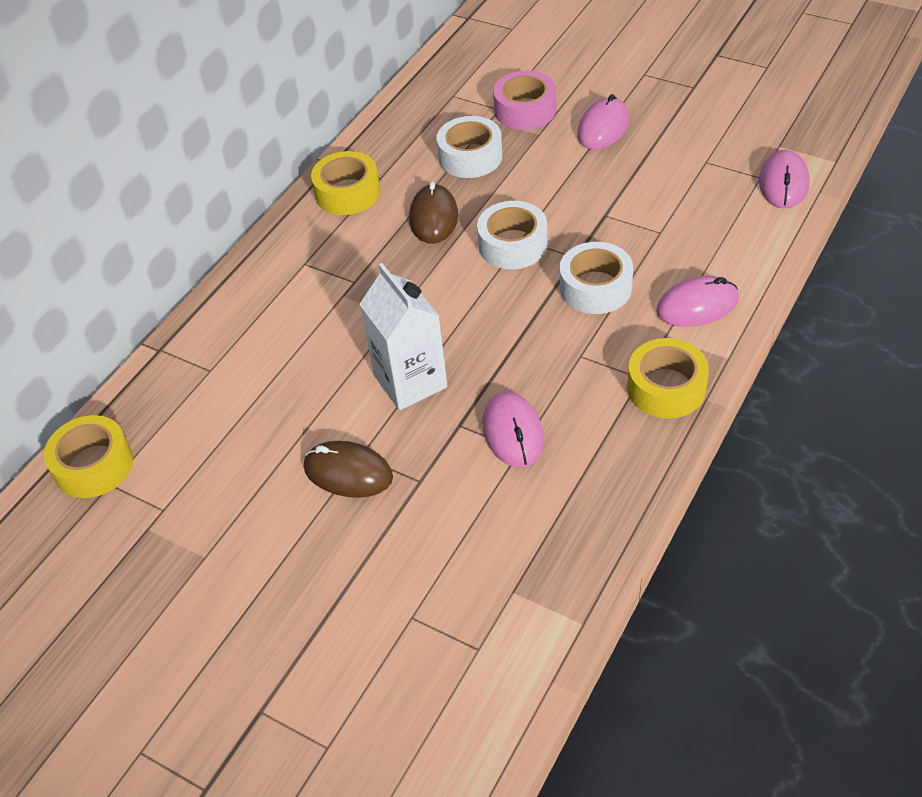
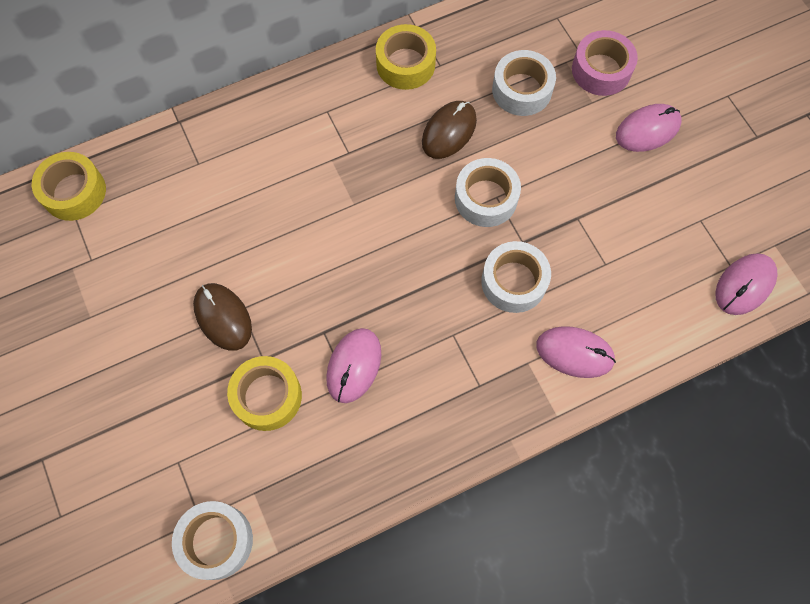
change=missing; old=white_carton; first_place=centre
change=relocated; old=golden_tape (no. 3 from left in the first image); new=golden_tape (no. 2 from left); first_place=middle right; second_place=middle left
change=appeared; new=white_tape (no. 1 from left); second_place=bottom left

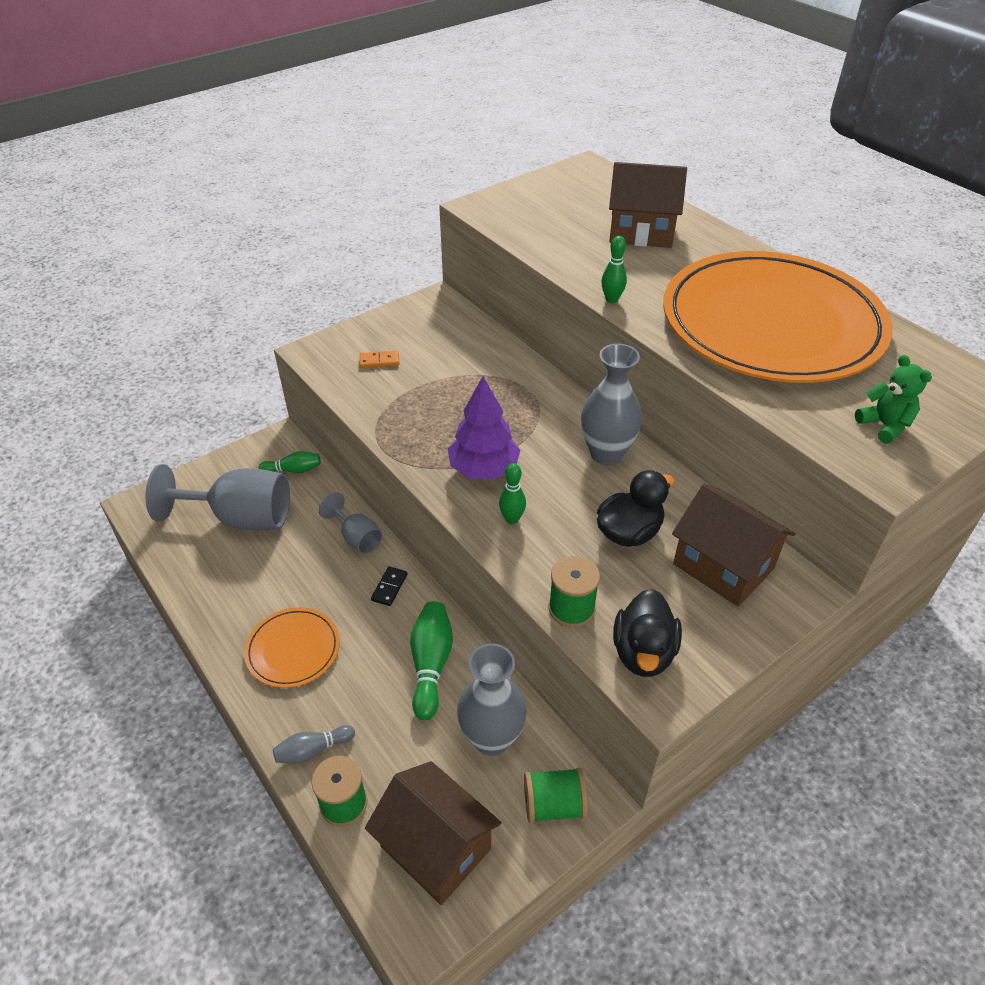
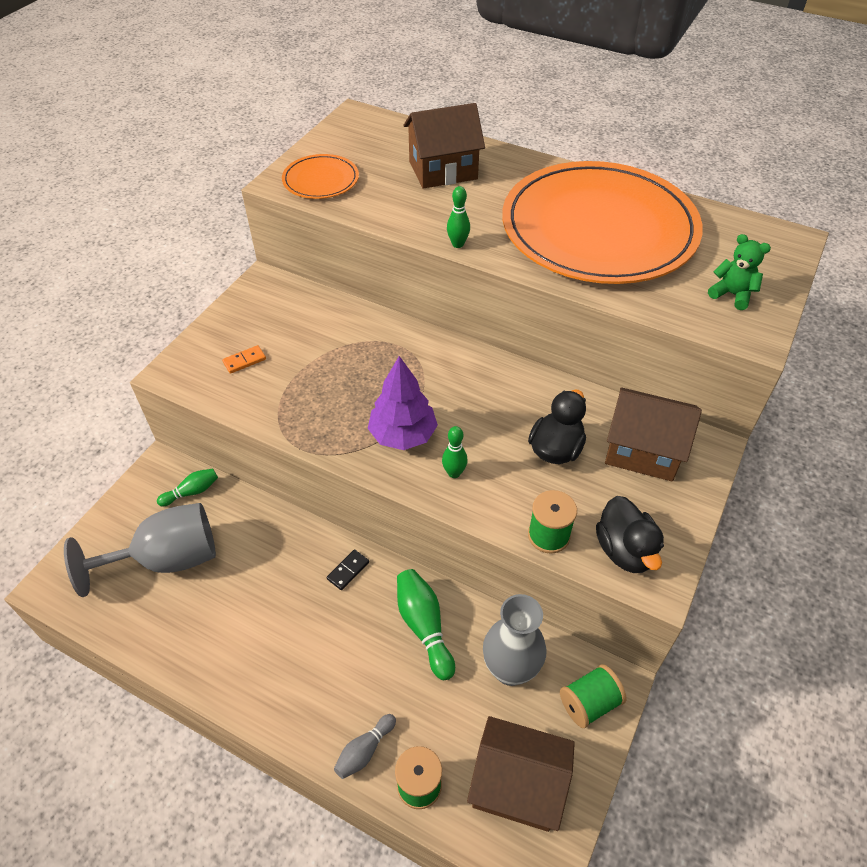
change=relocated; old=bright_orange_plate (no. 1 from left); first_place=middle left; second_place=top centre
change=missing; old=gray_chalice (no. 2 from left); first_place=centre
change=spun; old=black_domino_tile; first_place=centre; second_place=centre; degrees=45
change=missing; old=gray_flower_vase (no. 2 from left); first_place=centre

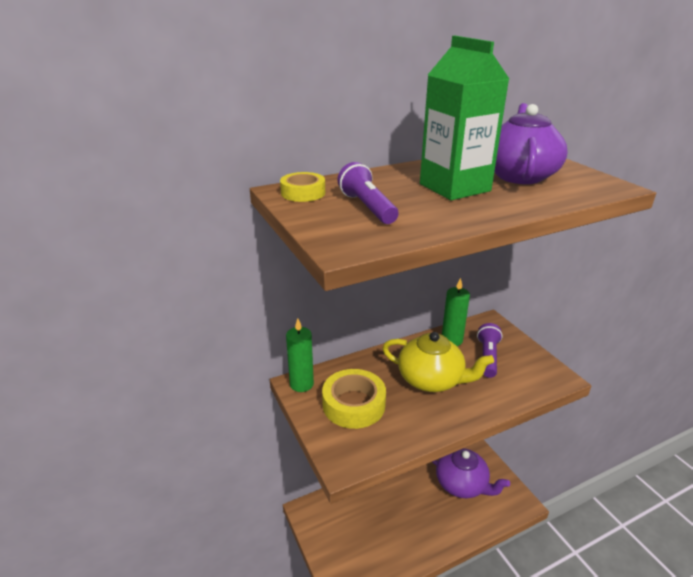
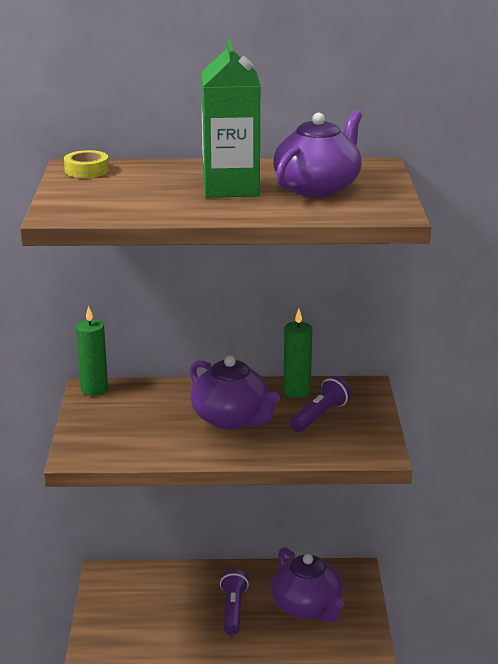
change=missing; old=golden_tape (no. 2 from left); first_place=bottom centre
change=relocated; old=violet_pocket_torch (no. 1 from left); first_place=centre; second_place=bottom centre
change=colour; old=golden_china_teapot; new=violet_china_teapot (no. 1 from left); first_place=centre; second_place=centre

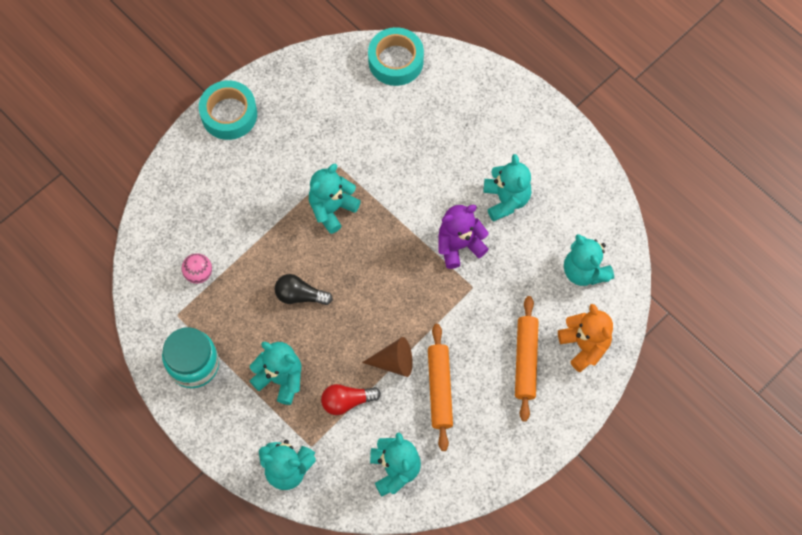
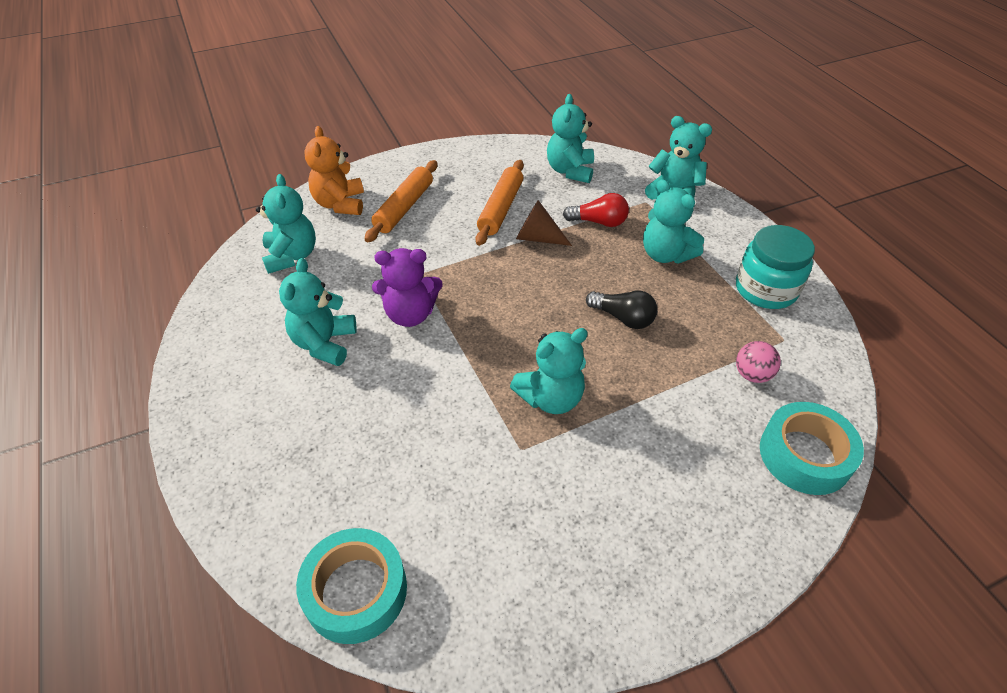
change=relocated; old=teal_tape (no. 1 from left in the first image); new=teal_tape (no. 2 from left); first_place=top left; second_place=middle right

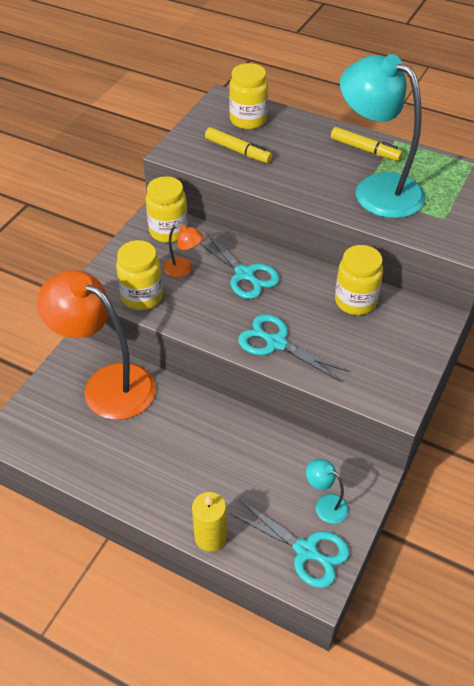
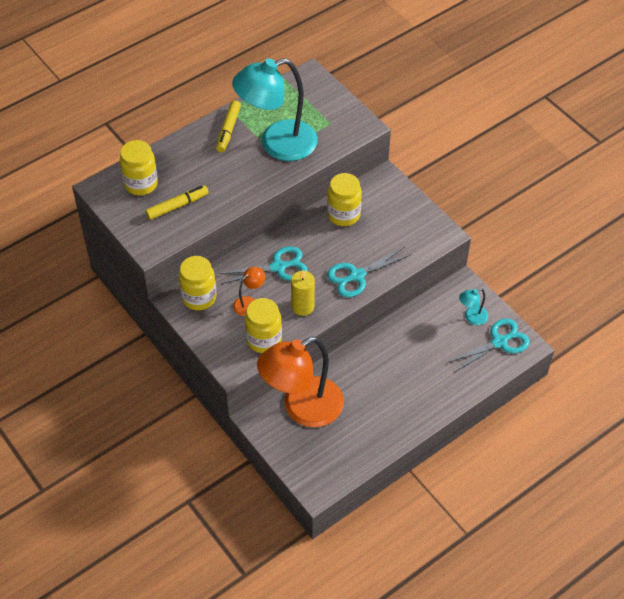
change=relocated; old=golden_pillar_candle; first_place=bottom centre; second_place=centre
change=spun; old=golden_marker_pen (no. 2 from left); first_place=top right; second_place=top centre; degrees=135

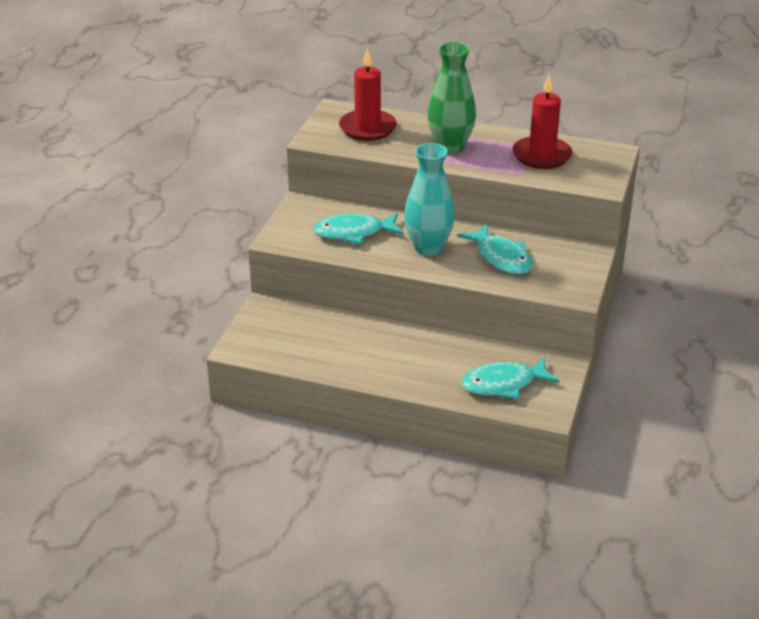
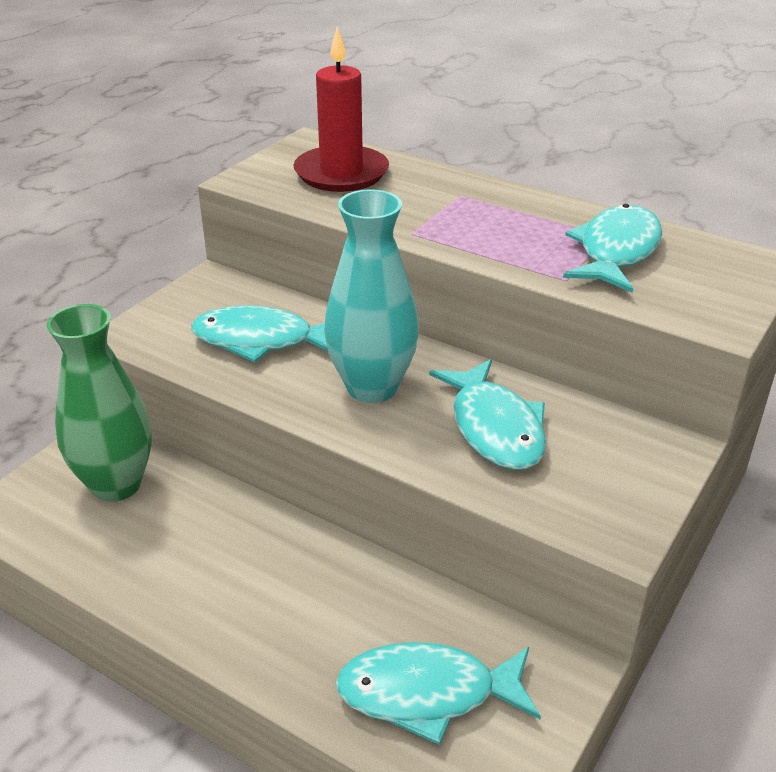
change=relocated; old=leaf-green_flower_vase; first_place=top centre; second_place=middle left
change=exchanged; old=scarlet_pillar_candle (no. 2 from left); new=teal_toy_fish (no. 4 from left); first_place=top right; second_place=top right

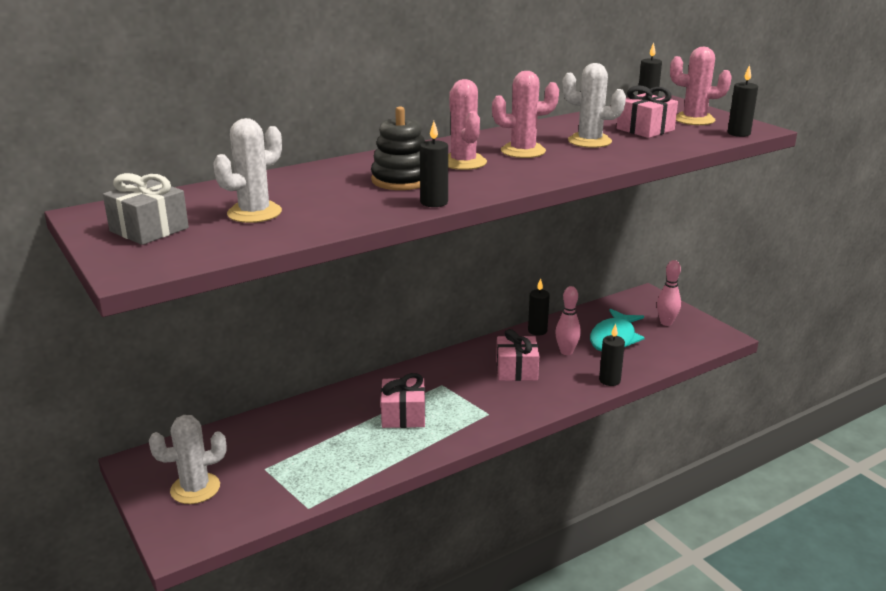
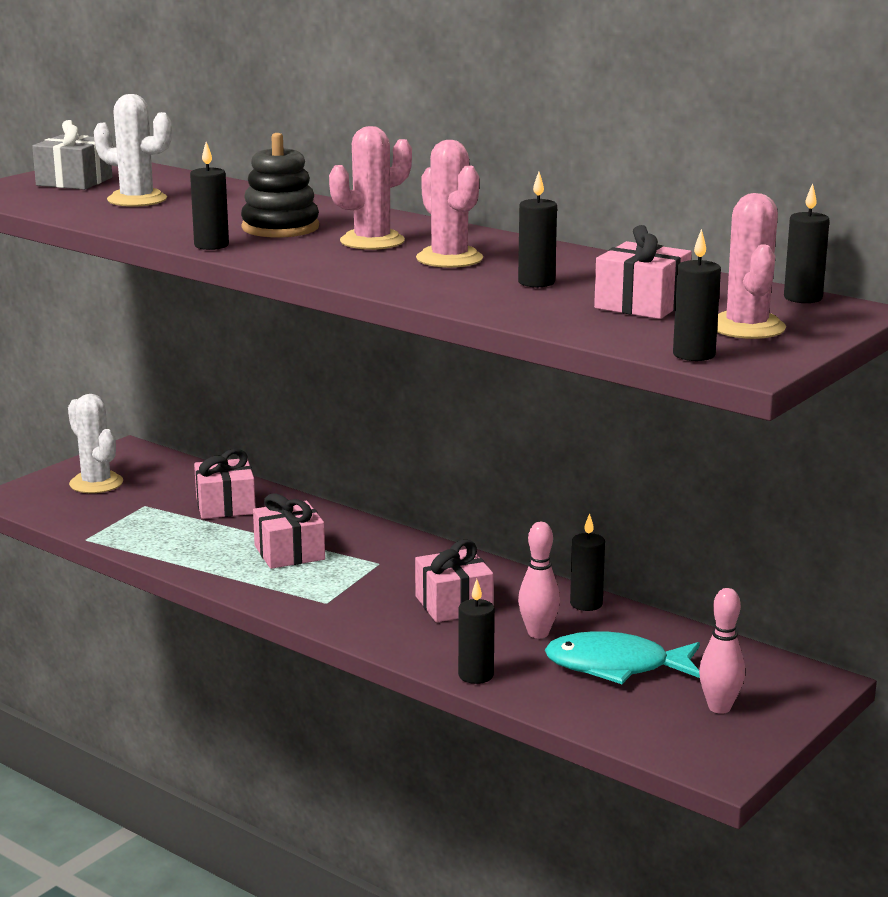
change=exchanged; old=white_cactus (no. 3 from left); new=black_pillar_candle (no. 3 from left); first_place=top right; second_place=top centre
change=appeared; new=rosy_gift (no. 1 from left); second_place=middle left

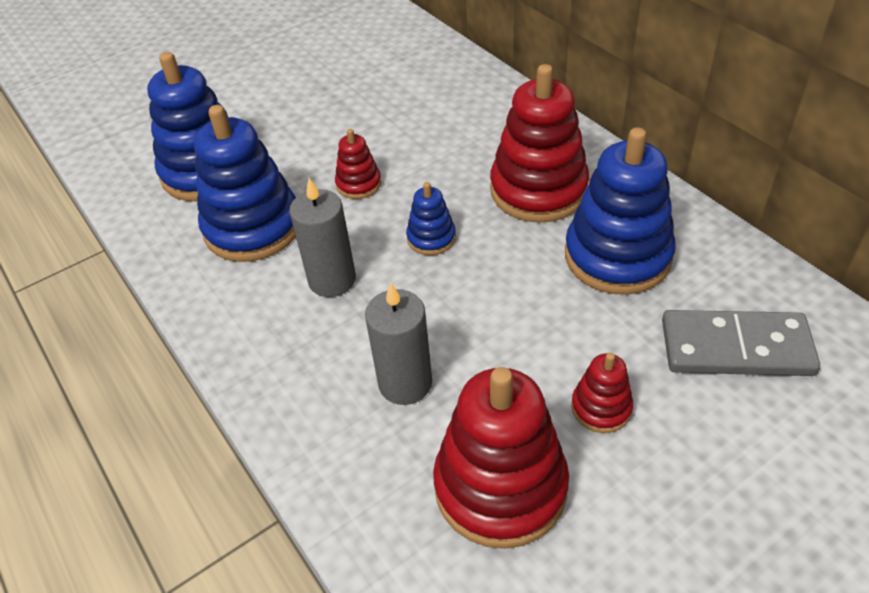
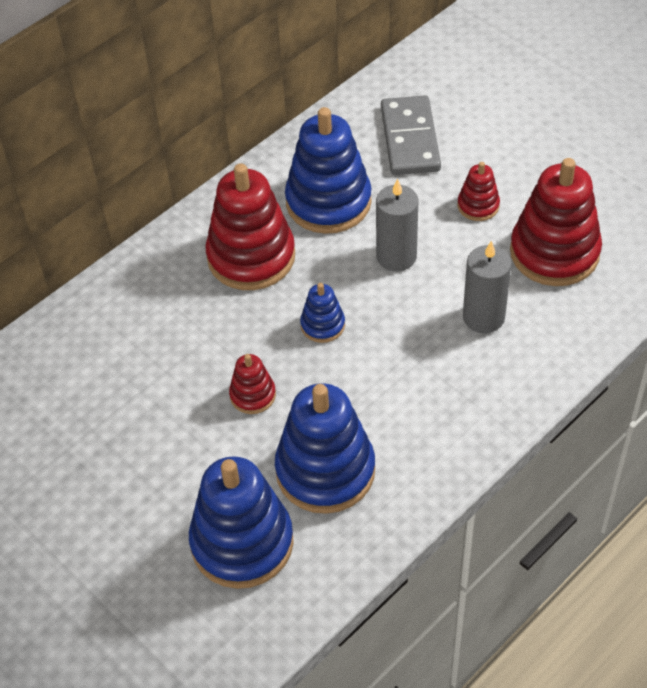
change=relocated; old=gray_pillar_candle (no. 1 from left); first_place=centre; second_place=top centre

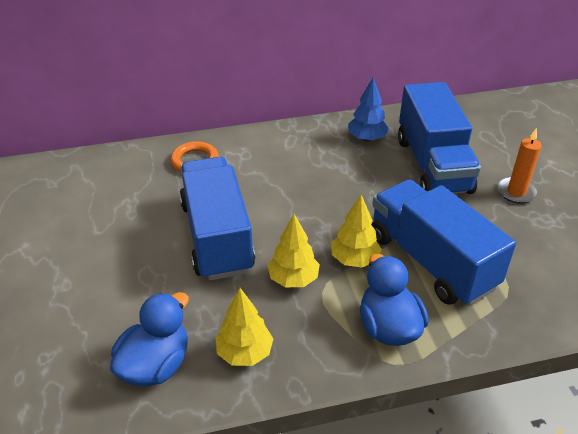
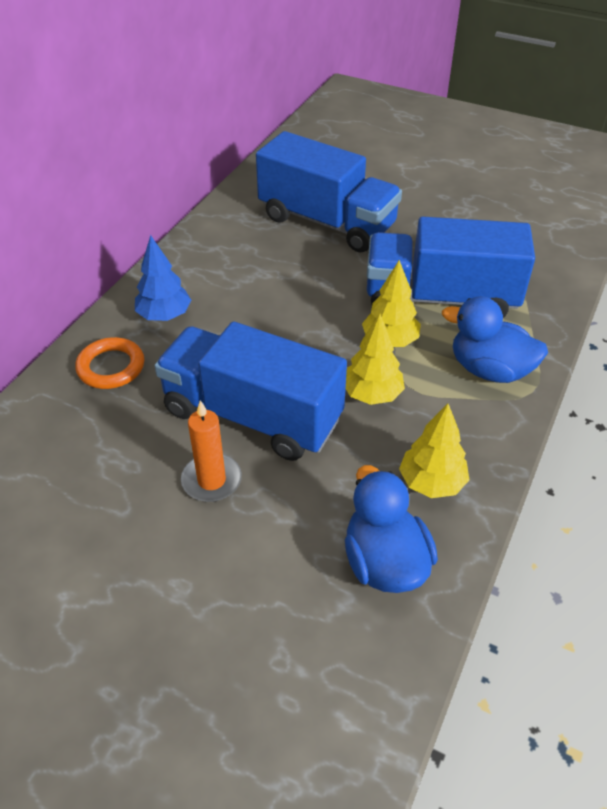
change=relocated; old=blue_toy_tree; first_place=top centre; second_place=middle left
change=relocated; old=bright_orange_pillar_candle; first_place=middle right; second_place=centre

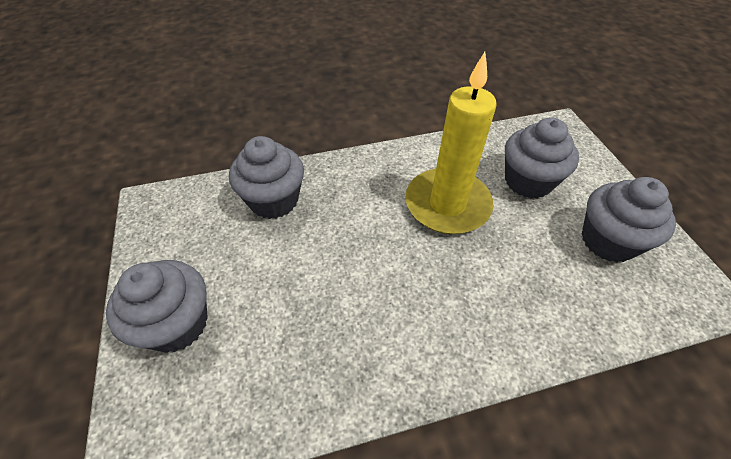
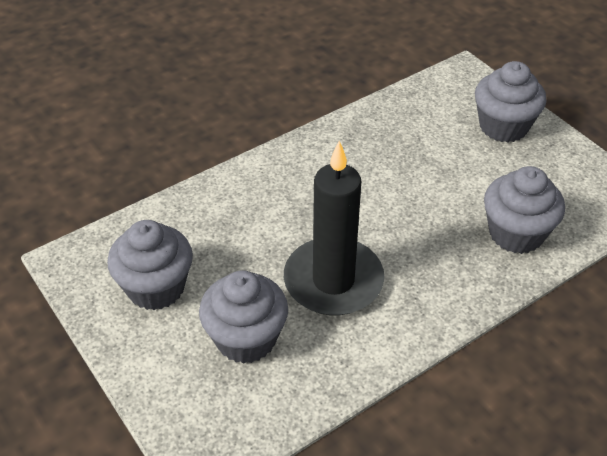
change=colour; old=golden_pillar_candle; new=black_pillar_candle; first_place=top centre; second_place=centre

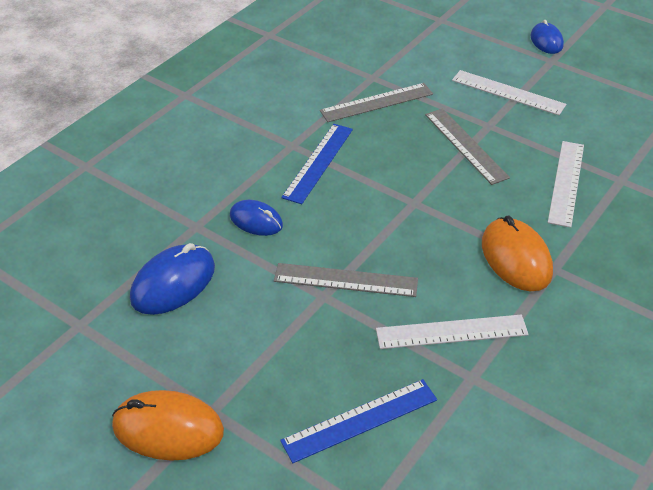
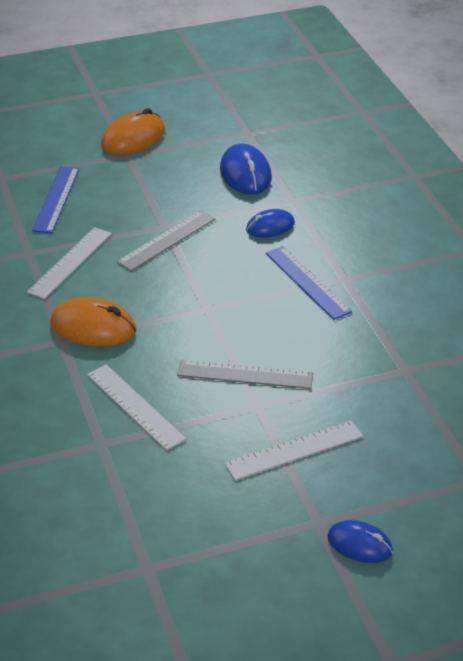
change=missing; old=gray_measuring_stick (no. 2 from left); first_place=top centre

